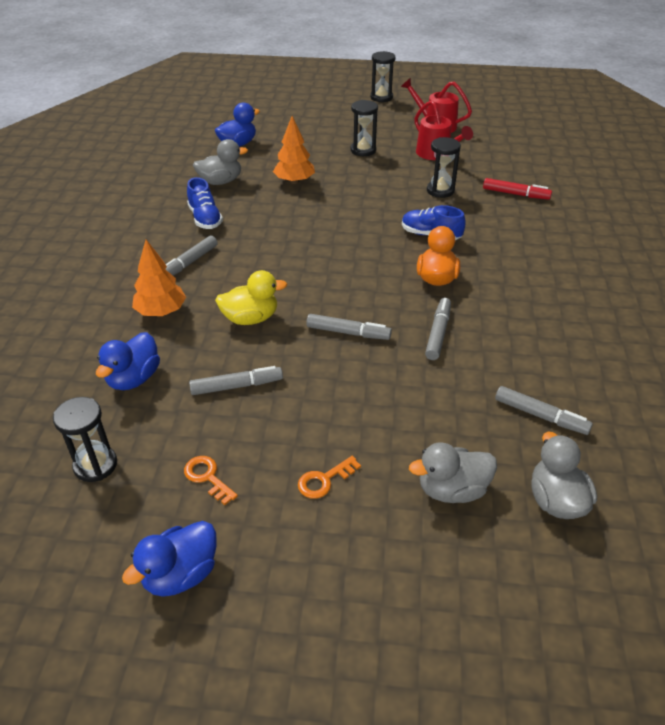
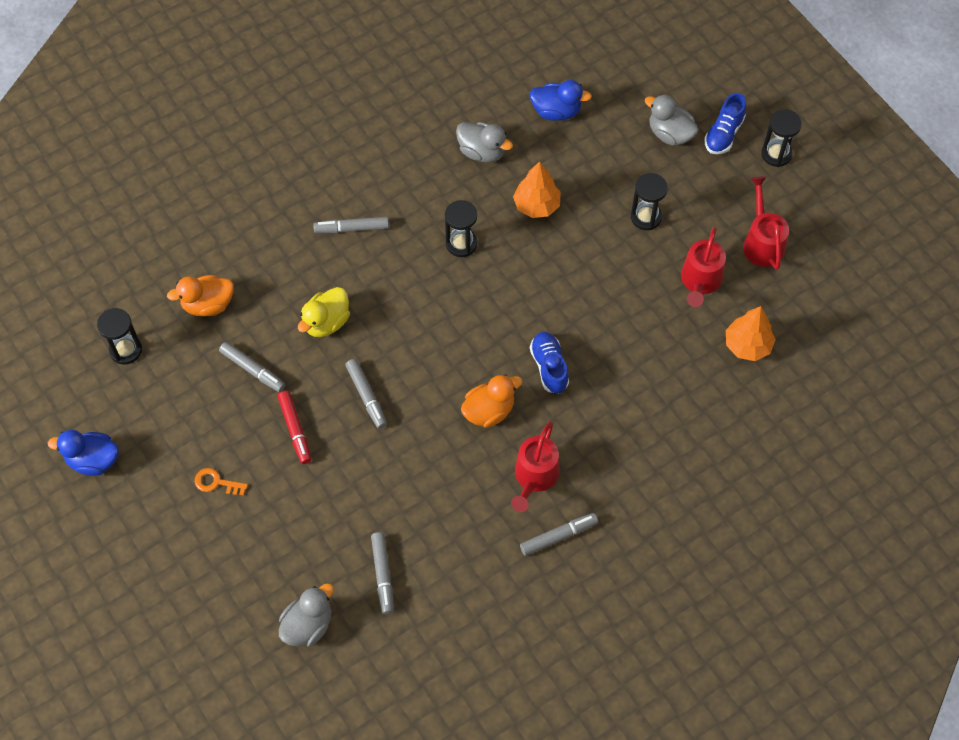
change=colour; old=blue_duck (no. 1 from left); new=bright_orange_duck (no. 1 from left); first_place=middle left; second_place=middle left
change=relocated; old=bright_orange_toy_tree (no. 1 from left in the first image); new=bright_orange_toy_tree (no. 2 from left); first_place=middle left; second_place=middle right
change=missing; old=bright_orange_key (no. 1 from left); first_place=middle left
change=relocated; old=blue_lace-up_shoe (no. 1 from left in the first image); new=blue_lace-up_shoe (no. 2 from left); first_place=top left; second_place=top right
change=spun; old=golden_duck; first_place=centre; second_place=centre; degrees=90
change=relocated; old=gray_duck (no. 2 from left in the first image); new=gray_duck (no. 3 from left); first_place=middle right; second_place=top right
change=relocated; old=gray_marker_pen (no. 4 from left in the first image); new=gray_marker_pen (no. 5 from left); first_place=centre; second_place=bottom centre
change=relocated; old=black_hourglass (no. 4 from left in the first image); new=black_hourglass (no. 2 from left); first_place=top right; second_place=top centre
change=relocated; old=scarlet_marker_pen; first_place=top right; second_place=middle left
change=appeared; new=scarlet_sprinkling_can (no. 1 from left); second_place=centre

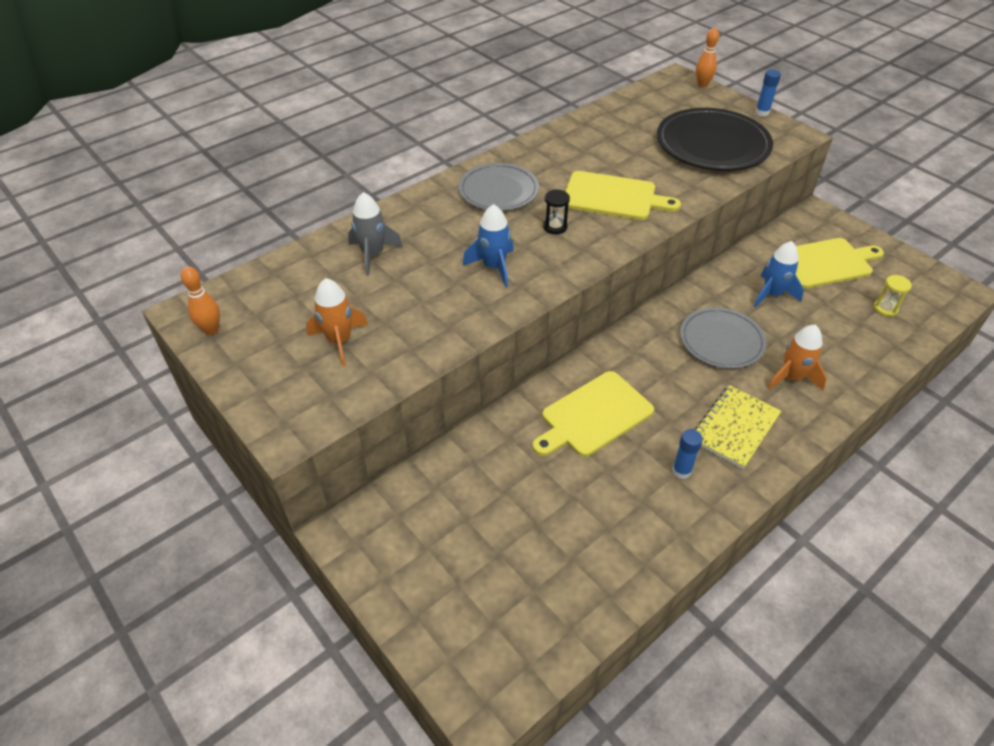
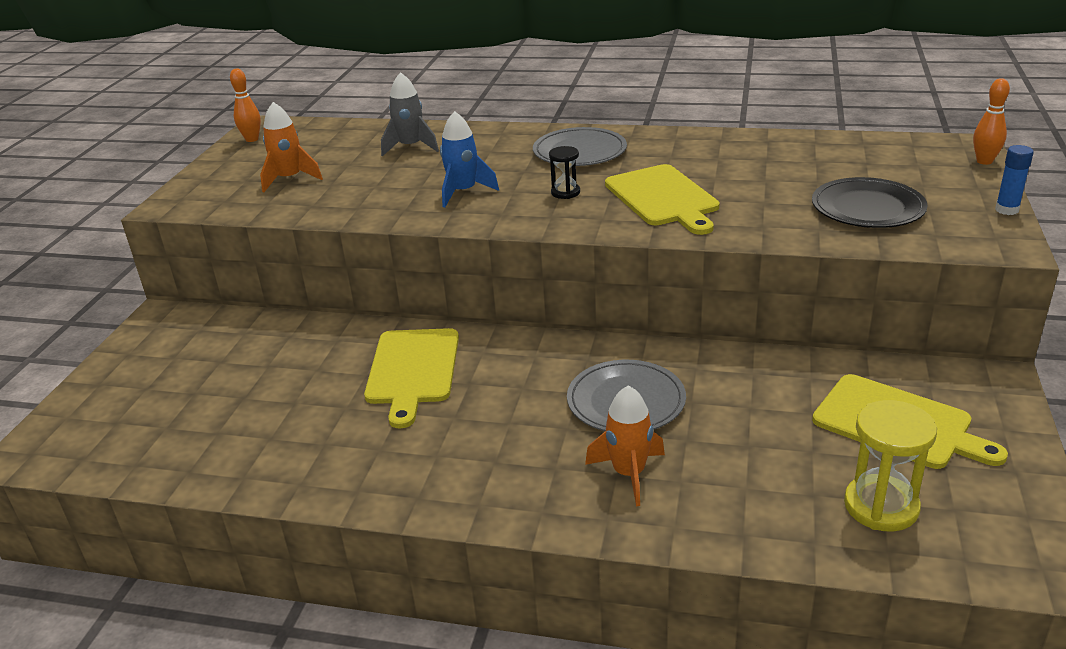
change=spun; old=golden_cutting_board (no. 1 from left); first_place=centre; second_place=centre; degrees=-105
change=size; old=black_plate; first_place=top right; second_place=top right; factor=0.66
change=missing; old=blue_glue (no. 1 from left); first_place=middle right
change=missing; old=golden_notebook; first_place=middle right
change=missing; old=blue_rocket (no. 2 from left); first_place=middle right
change=size; old=golden_hourglass; first_place=middle right; second_place=bottom right; factor=1.8

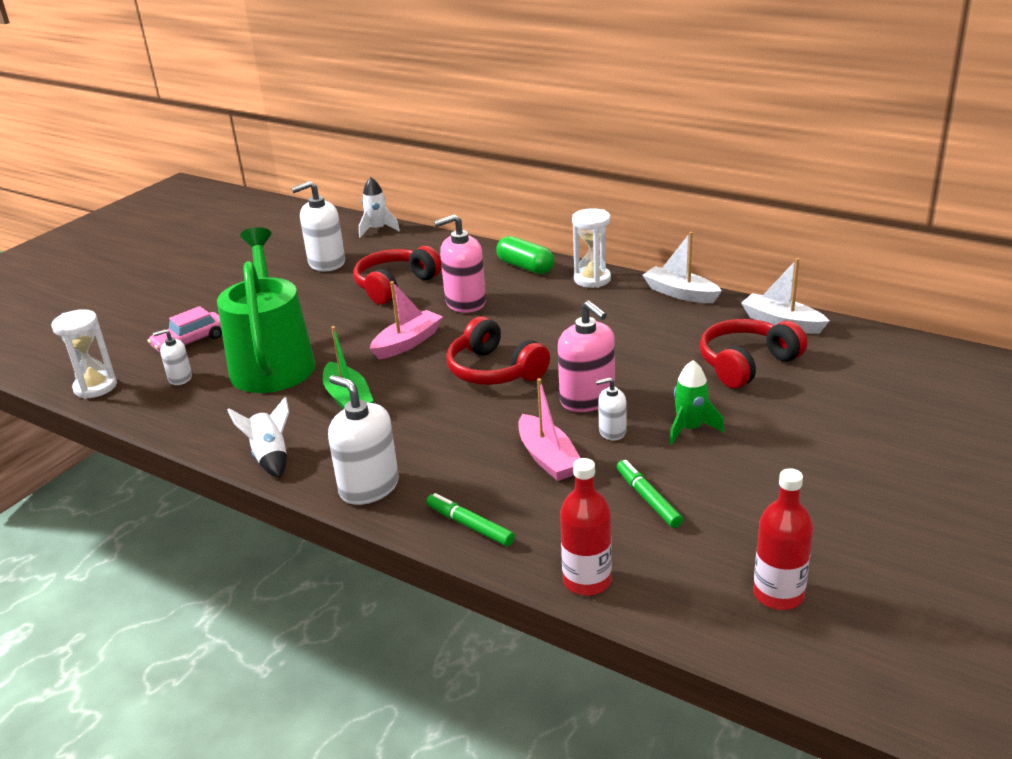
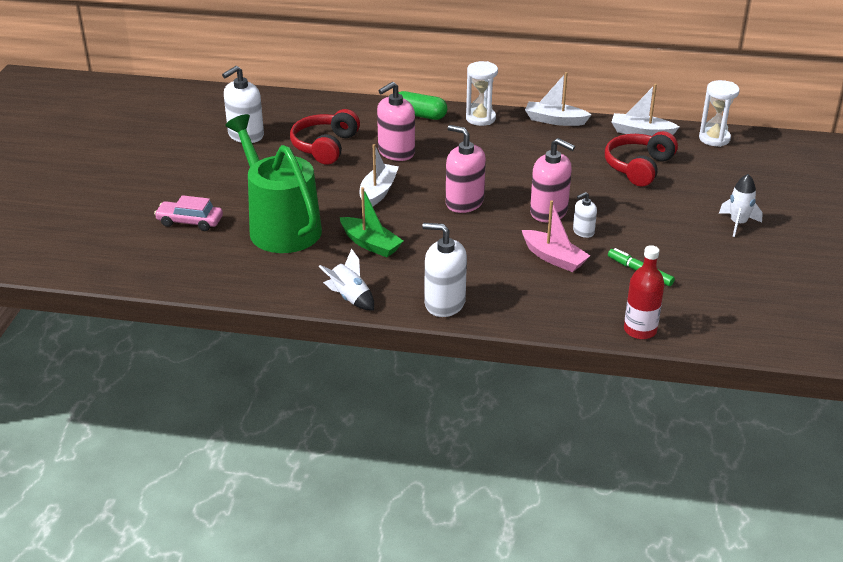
change=relocated; old=white_hourglass (no. 1 from left in the first image); new=white_hourglass (no. 2 from left); first_place=middle left; second_place=top right
change=spun; old=rosy_toy_car; first_place=middle left; second_place=middle left; degrees=75
change=missing; old=white_soap_dispenser (no. 1 from left); first_place=middle left
change=relocated; old=white_rocket (no. 2 from left); first_place=top centre; second_place=middle right
change=colour; old=rosy_toy_boat (no. 1 from left); new=white_toy_boat (no. 1 from left); first_place=centre; second_place=top centre
change=missing; old=leaf-green_marker_pen (no. 1 from left); first_place=bottom centre
change=exchanged; old=scarlet_headphones (no. 2 from left); new=rosy_soap_dispenser (no. 2 from left); first_place=centre; second_place=top centre
change=missing; old=leaf-green_rocket; first_place=middle right
change=missing; old=scarlet_drink_bottle (no. 2 from left); first_place=bottom right

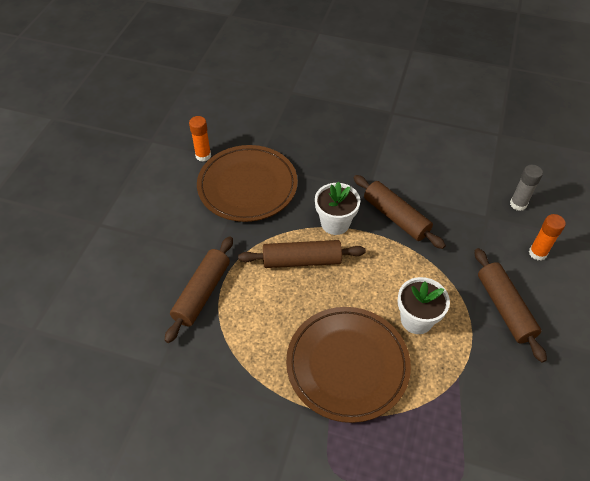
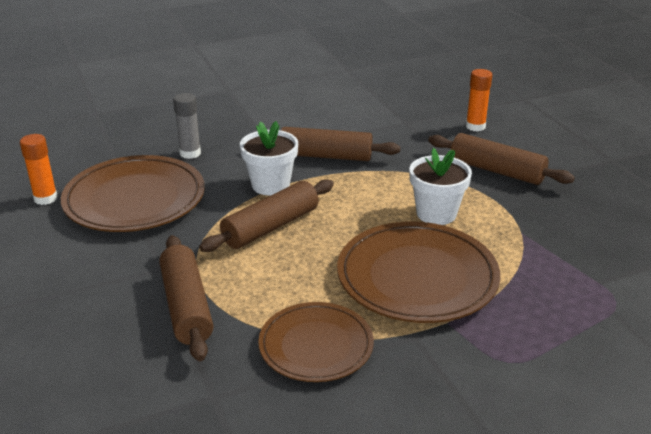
change=relocated; old=gray_glue; first_place=middle right; second_place=top left
change=appeared; new=brown_plate (no. 2 from left); second_place=bottom centre

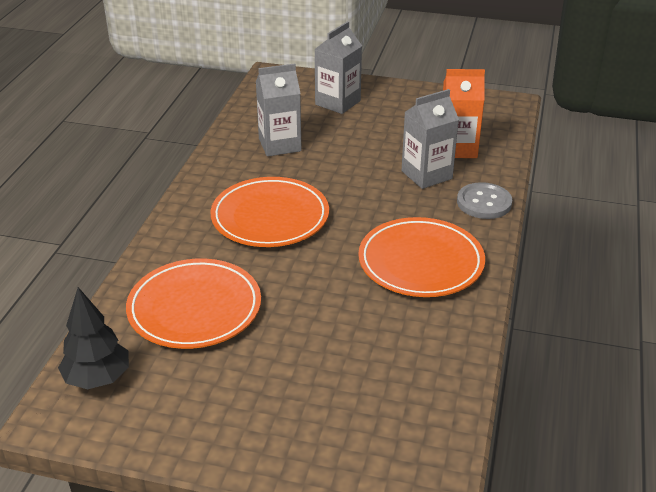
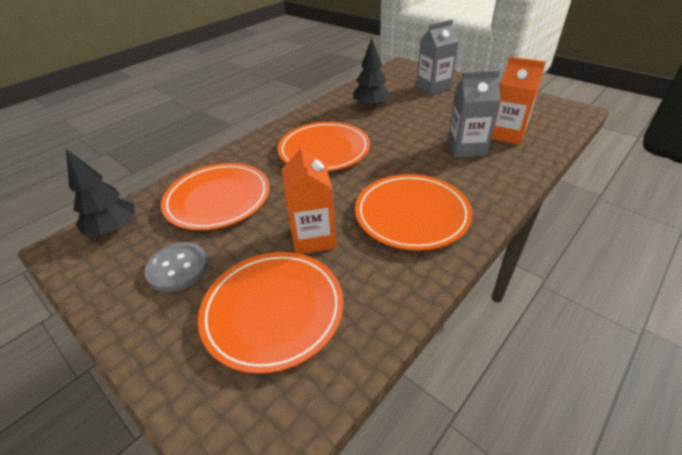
change=exchanged; old=gray_carton (no. 1 from left); new=black_toy_tree (no. 2 from left); first_place=top centre; second_place=top centre
change=relocated; old=gray_button; first_place=middle right; second_place=middle left
change=appeared; new=bright_orange_plate (no. 2 from left); second_place=bottom centre
change=appeared; new=bright_orange_carton (no. 1 from left); second_place=centre

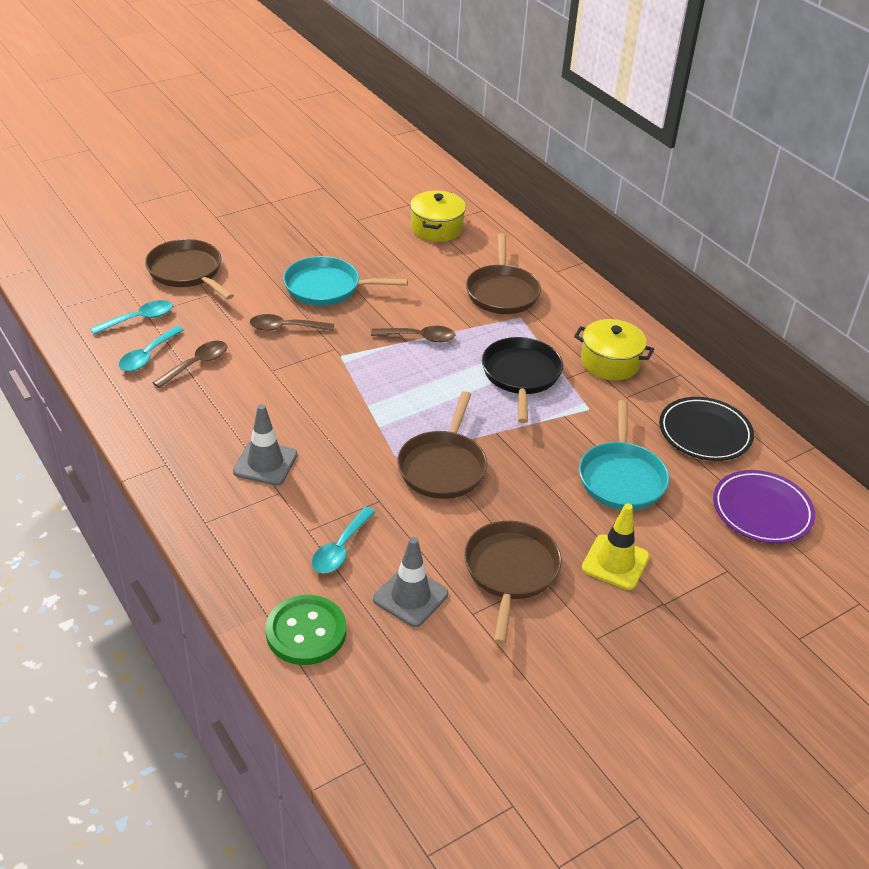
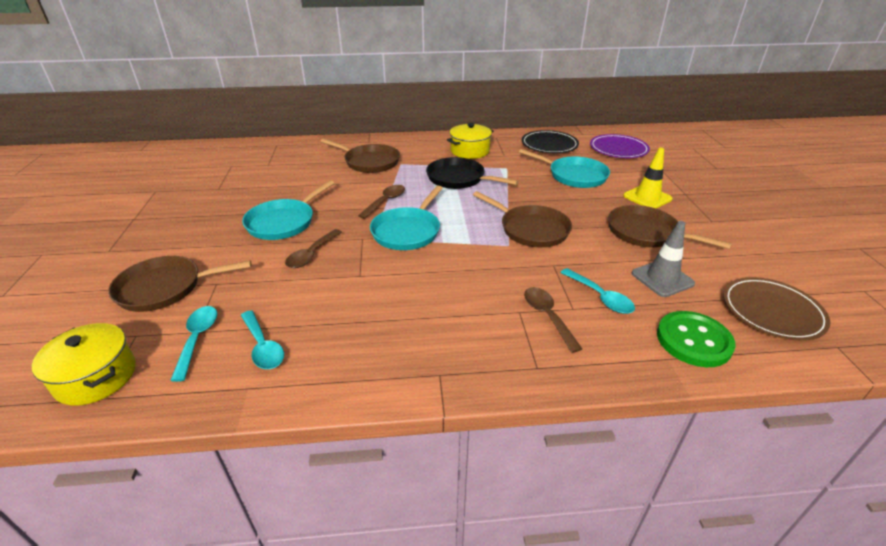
change=relocated; old=brown_tablespoon (no. 1 from left in the first image); new=brown_tablespoon (no. 3 from left); first_place=middle left; second_place=centre
change=missing; old=gray_traffic_cone (no. 1 from left); first_place=middle left
change=relocated; old=golden_pot (no. 1 from left); first_place=top centre; second_place=bottom left
change=appeared; new=teal_skillet (no. 2 from left); second_place=centre
change=appeared; new=brown_plate; second_place=middle right

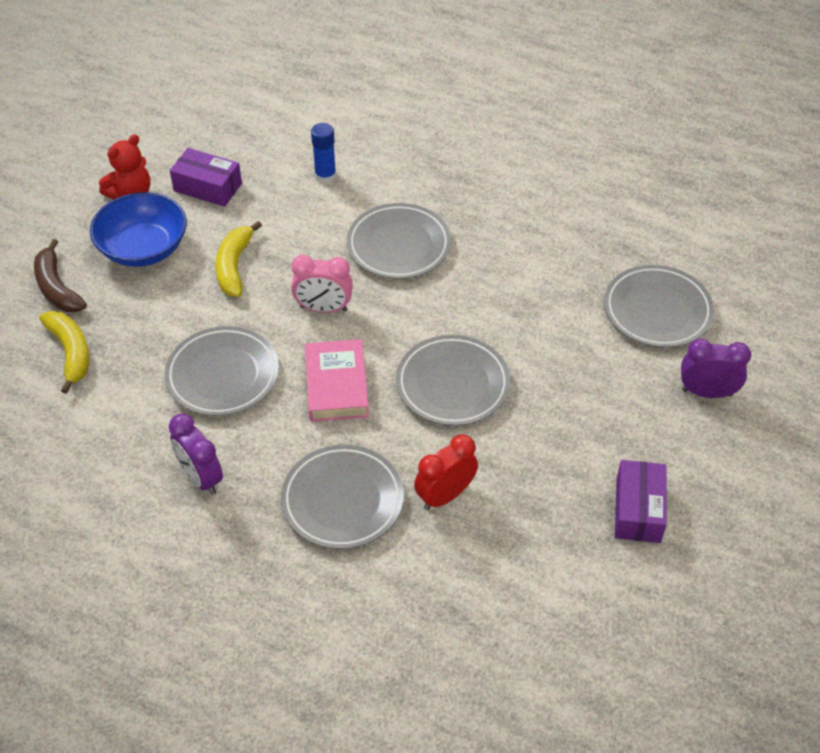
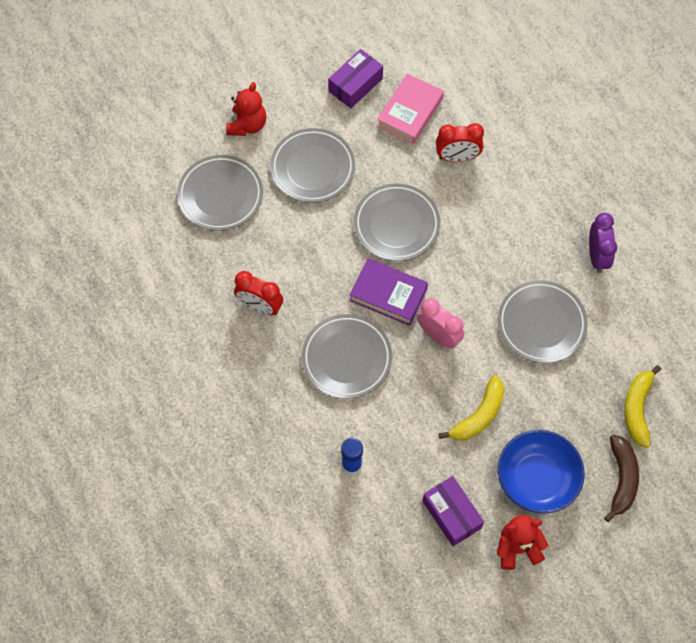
change=relocated; old=gray_plate (no. 2 from left); first_place=centre; second_place=top centre
change=relocated; old=rosy_hardcover; first_place=centre; second_place=top centre
change=exchanged; old=violet_alarm_clock (no. 2 from left); new=scarlet_teddy_bear (no. 1 from left); first_place=middle right; second_place=top centre
change=appeared; new=scarlet_alarm_clock (no. 1 from left); second_place=centre
change=appeared; new=violet_hardcover; second_place=centre

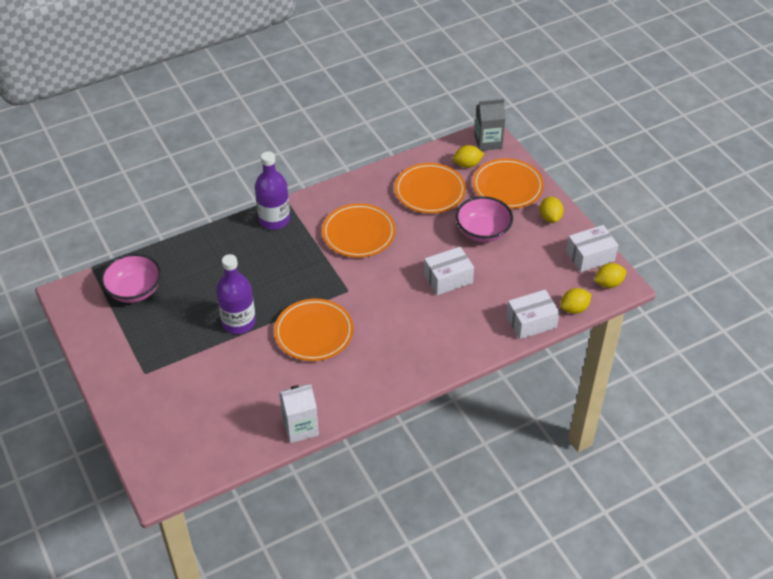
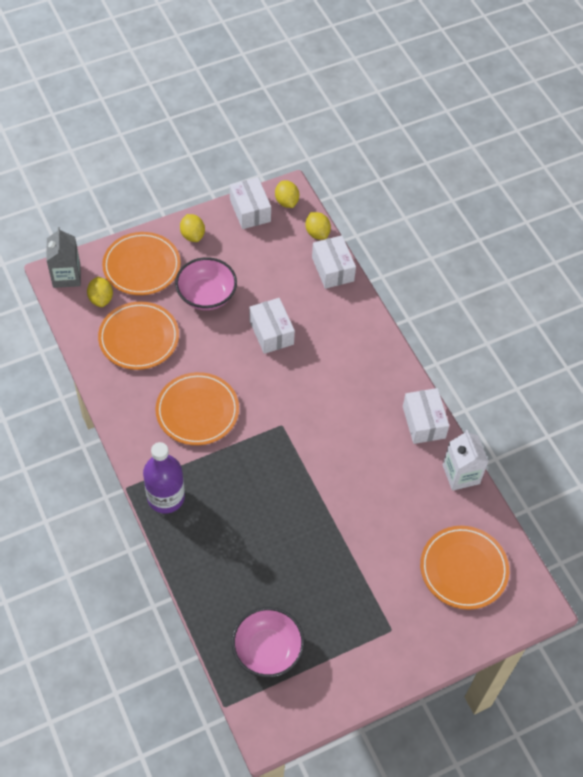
change=missing; old=violet_drink_bottle (no. 1 from left); first_place=middle left
change=relocated; old=bright_orange_plate (no. 1 from left in the first image); new=bright_orange_plate (no. 4 from left); first_place=centre; second_place=bottom right
change=spun; old=golden_citrus_fruit (no. 2 from left); first_place=middle right; second_place=top left; degrees=75
change=appeared; new=white_box (no. 4 from left); second_place=middle right

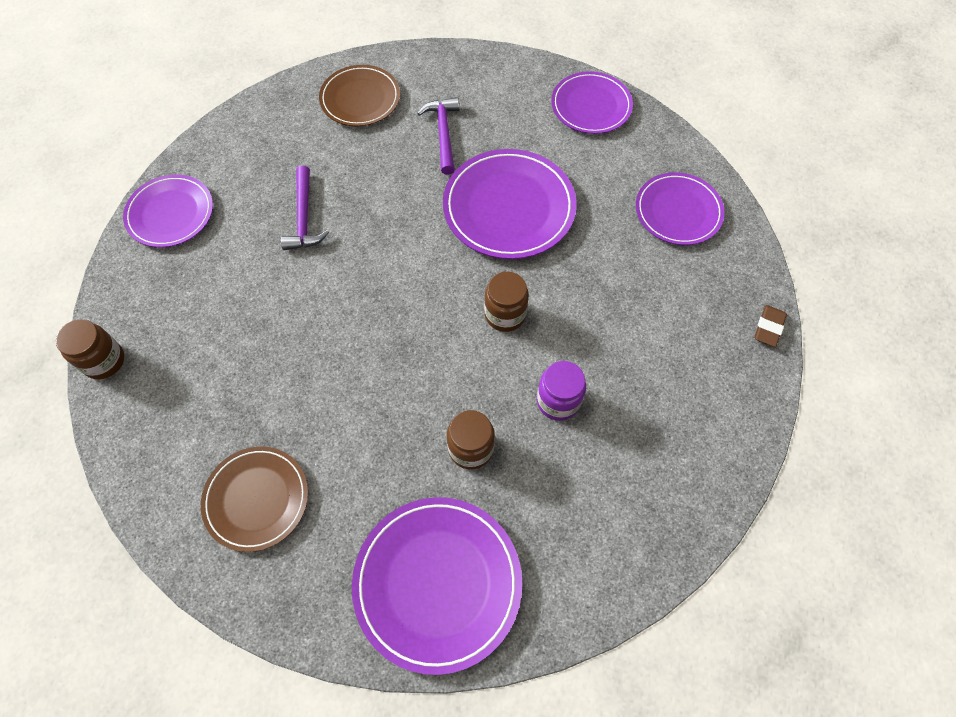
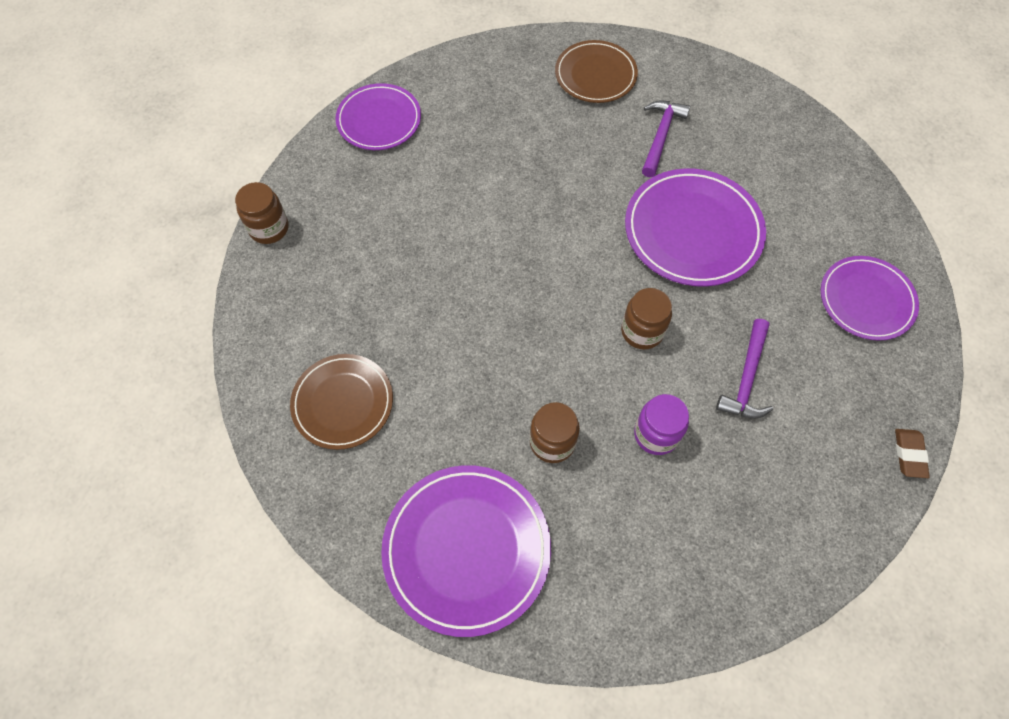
change=relocated; old=violet_carpenter's_hammer (no. 1 from left in the first image); new=violet_carpenter's_hammer (no. 2 from left); first_place=top left; second_place=middle right
change=missing; old=violet_plate (no. 4 from left); first_place=top centre
change=spun; old=brown_pencil_eraser; first_place=middle right; second_place=middle right; degrees=-45

